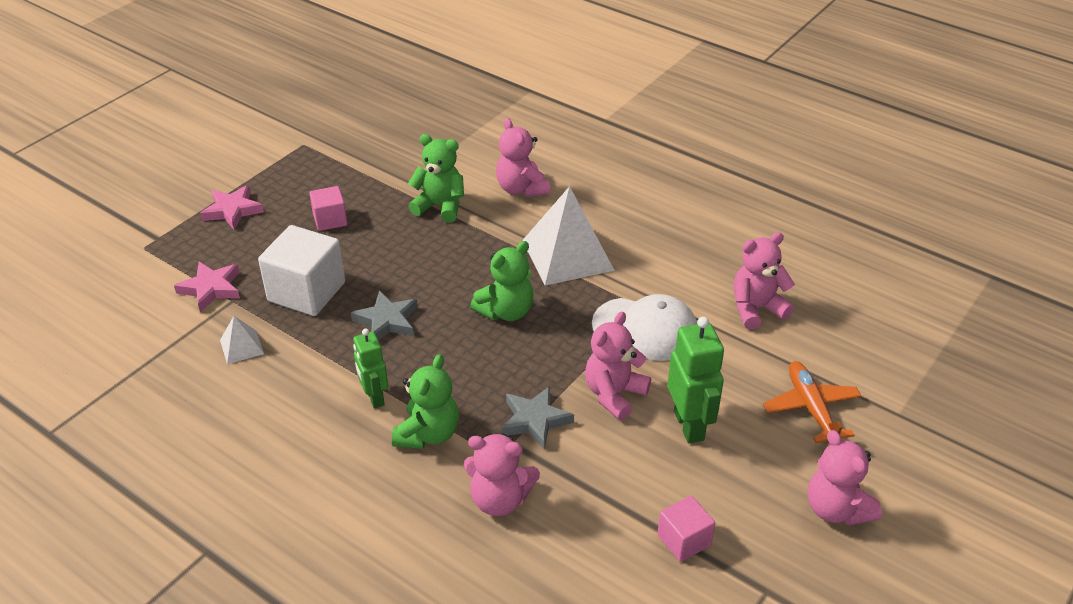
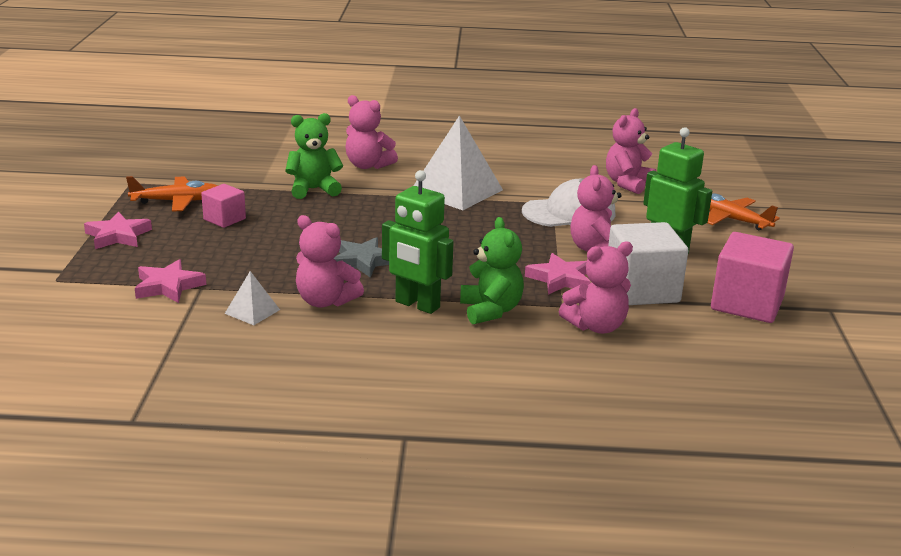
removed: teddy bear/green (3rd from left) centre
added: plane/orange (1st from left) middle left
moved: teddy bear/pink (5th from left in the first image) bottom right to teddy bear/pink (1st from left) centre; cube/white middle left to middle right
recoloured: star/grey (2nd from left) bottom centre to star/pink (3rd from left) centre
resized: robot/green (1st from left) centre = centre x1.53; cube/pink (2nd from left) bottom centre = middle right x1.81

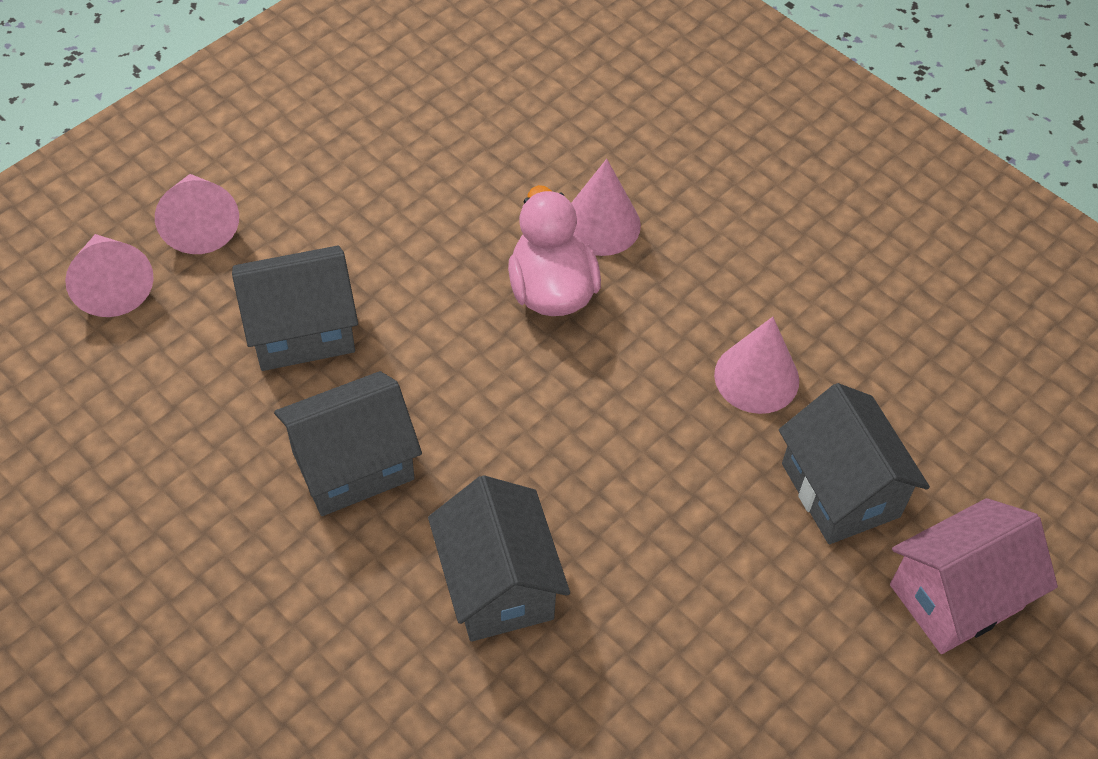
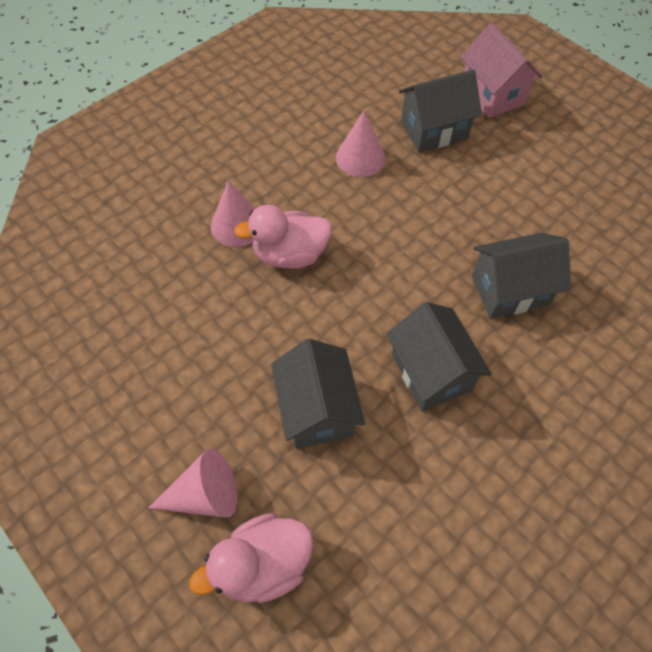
replaced: cone/pink (1st from left) middle left to duck/pink (1st from left) bottom centre

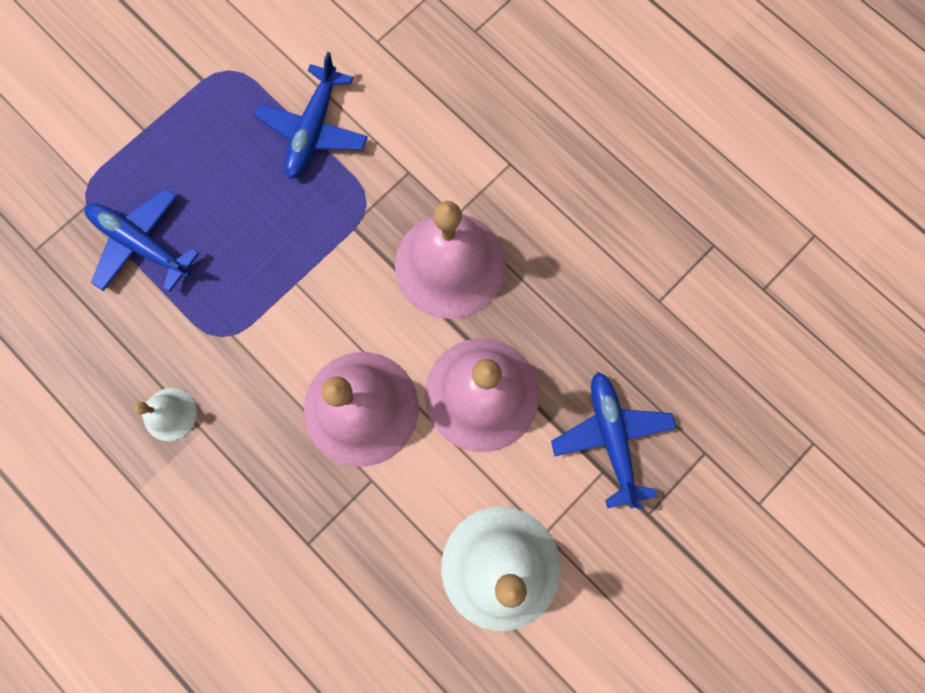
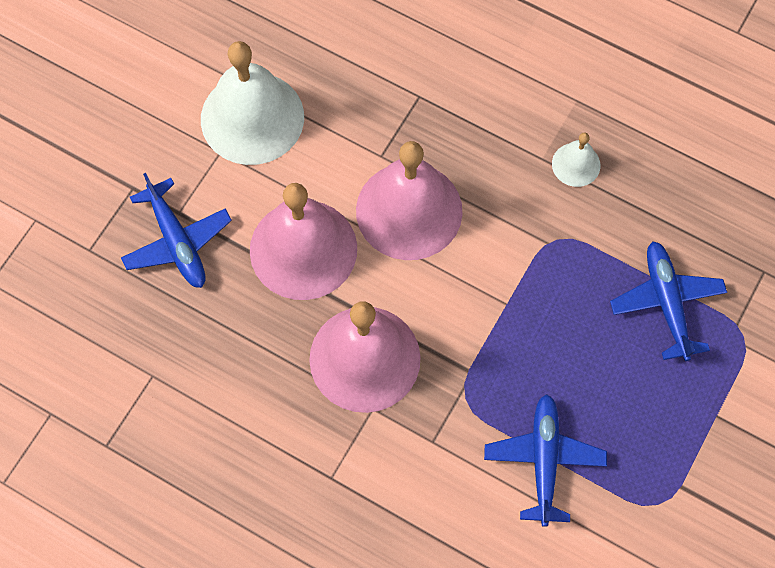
turned: plane/blue (1st from left in the first image) middle left = middle right 120 degrees counterclockwise

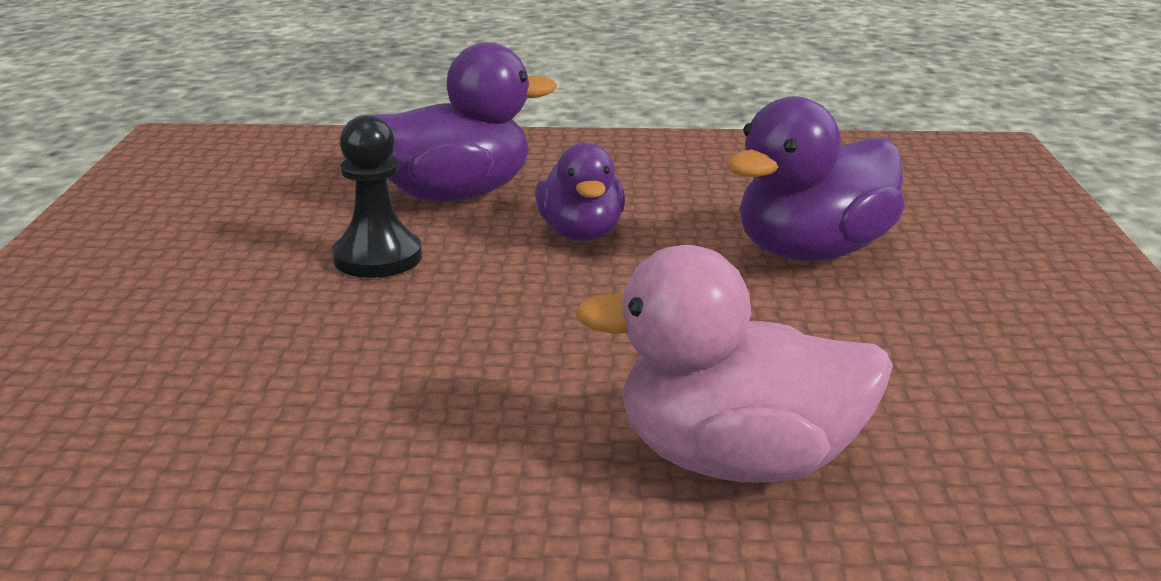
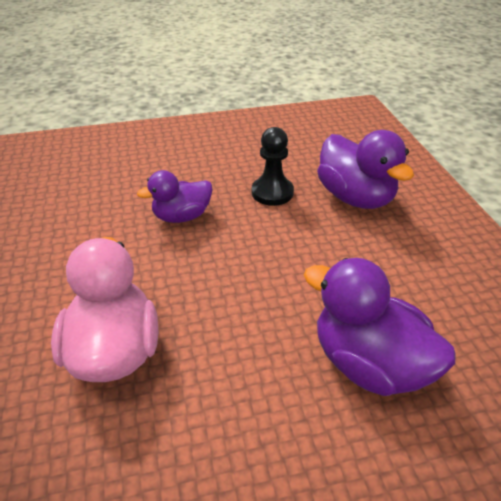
moved: duck/purple (2nd from left in the first image) top centre to duck/purple (1st from left) centre

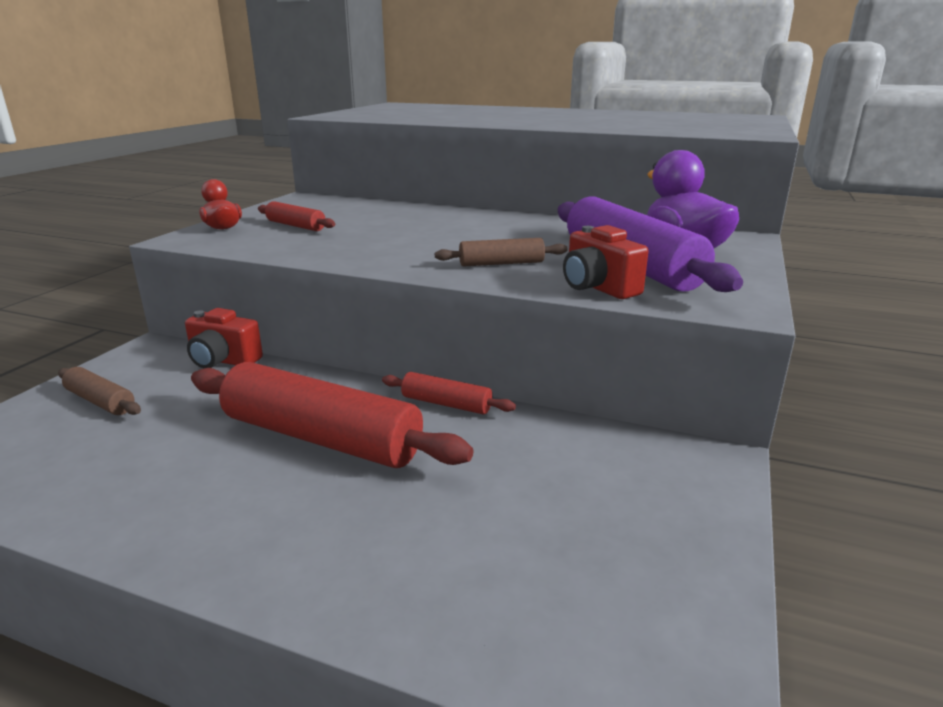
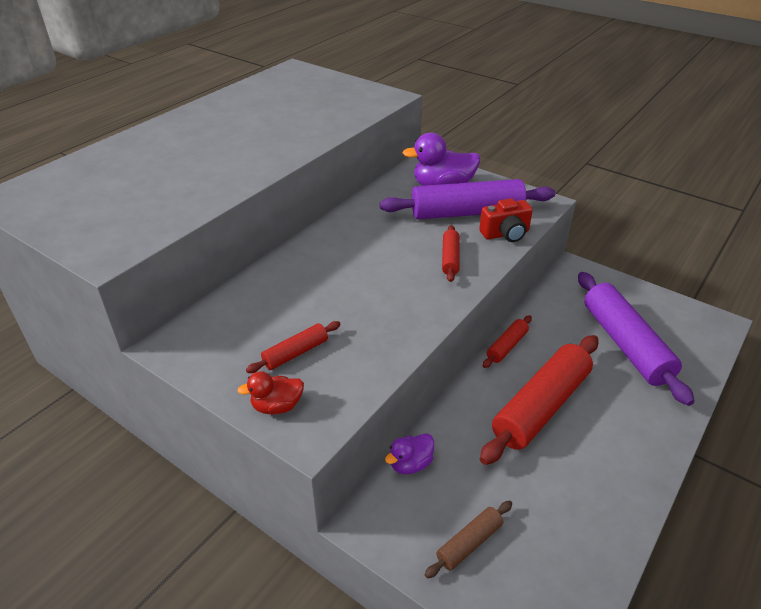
added: rolling pin/purple (2nd from left) middle right
replaced: camera/red (1st from left) middle left to duck/purple (1st from left) bottom centre
recoloured: rolling pin/brown (2nd from left) centre to rolling pin/red (2nd from left) centre

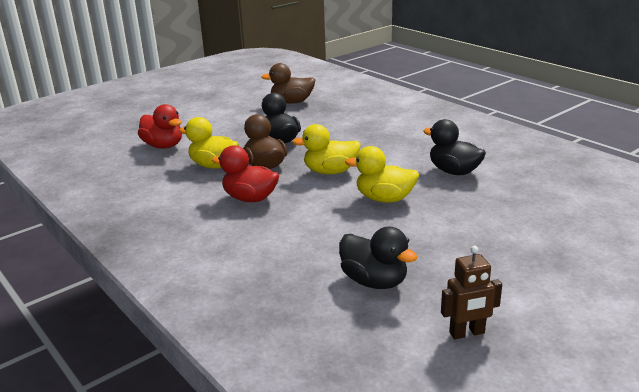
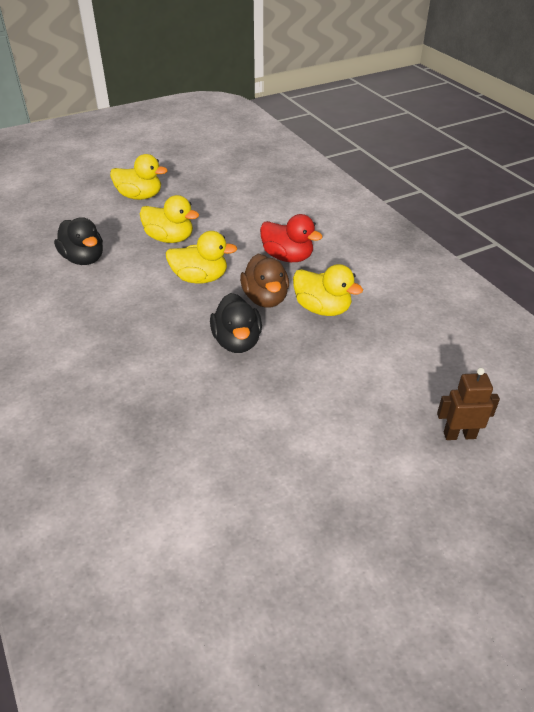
removed: duck/red (1st from left) top left; duck/brown (2nd from left) top centre; duck/black (2nd from left) centre
added: duck/yellow (1st from left) top left
moved: robot/brown bottom right to middle right

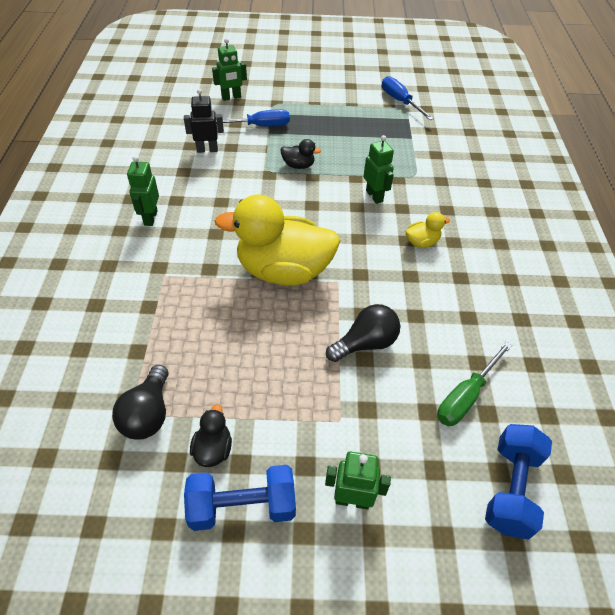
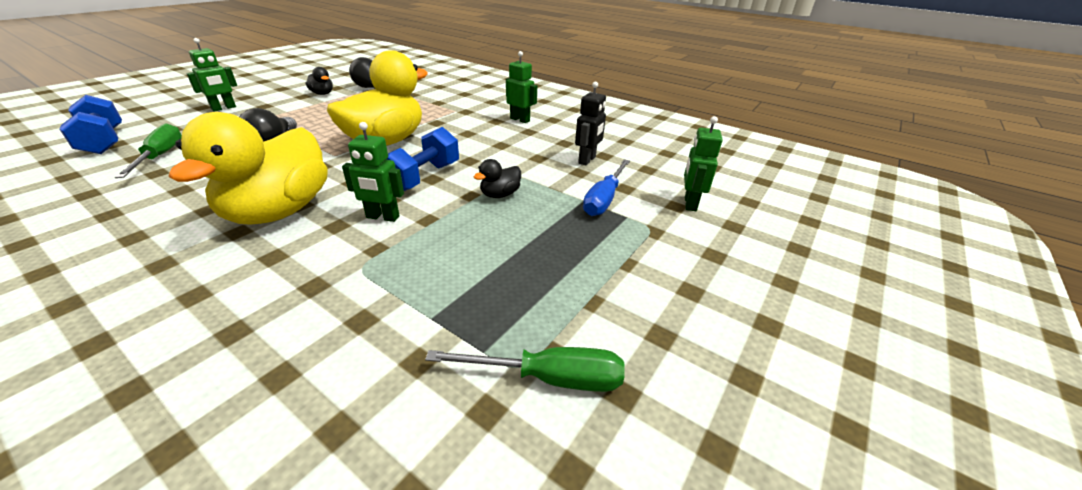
moved: dumbbell/blue (1st from left in the first image) bottom centre to dumbbell/blue (2nd from left) top centre
recoloured: screwdriver/blue (2nd from left) top centre to screwdriver/green (2nd from left) bottom centre
resized: duck/yellow (2nd from left in the first image) middle right = middle left x2.41

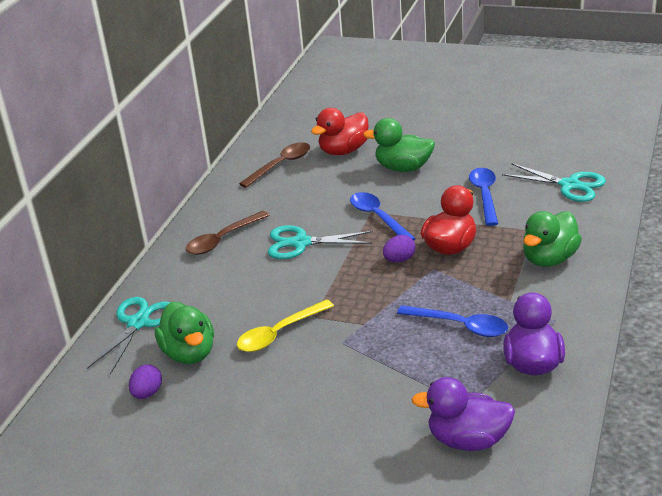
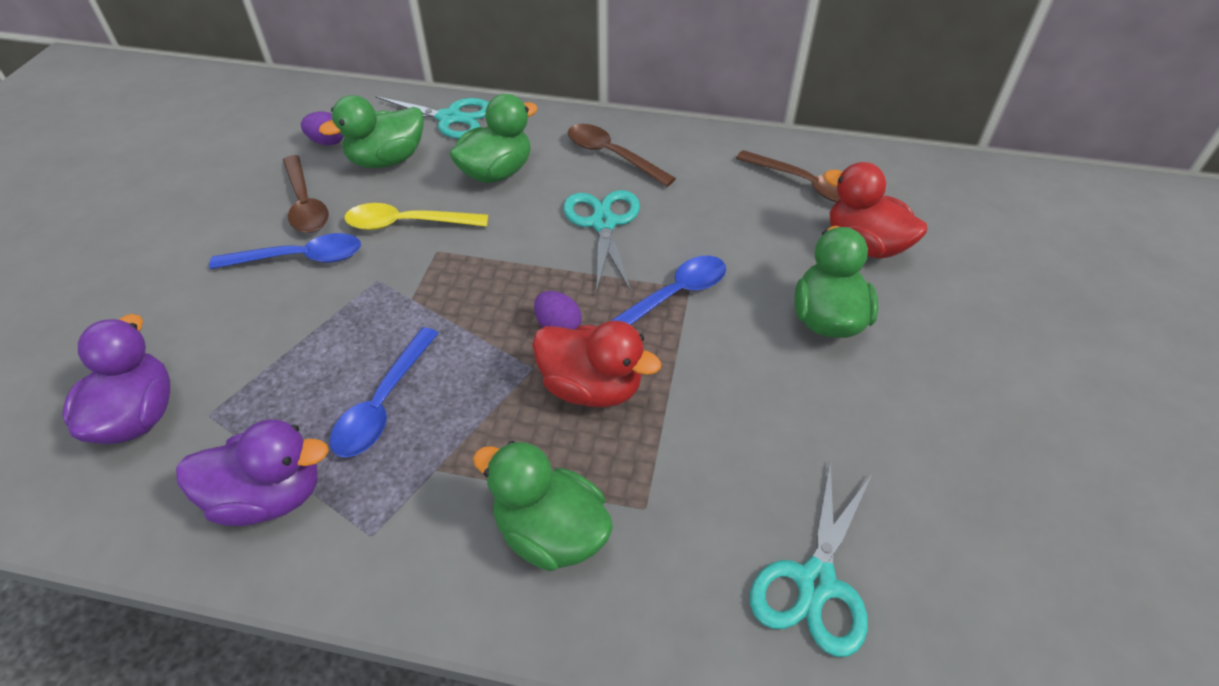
added: spoon/brown (1st from left) top left; duck/green (2nd from left) top centre
moved: spoon/blue (3rd from left in the first image) middle right to spoon/blue (1st from left) middle left
turned: spoon/yellow centre = top centre 45 degrees counterclockwise

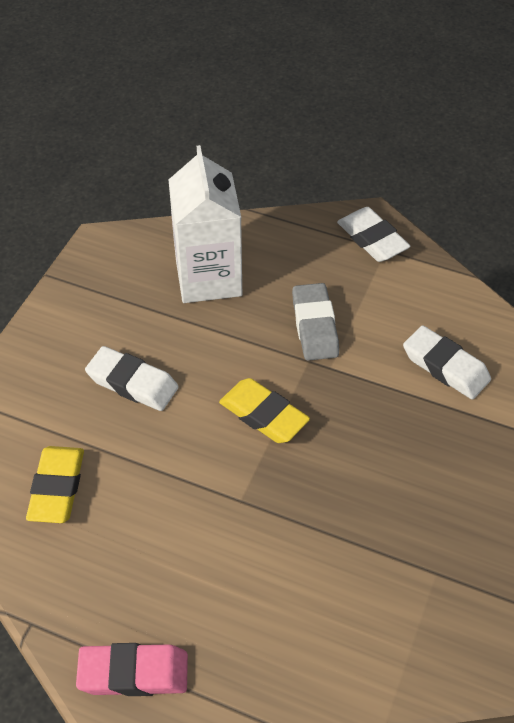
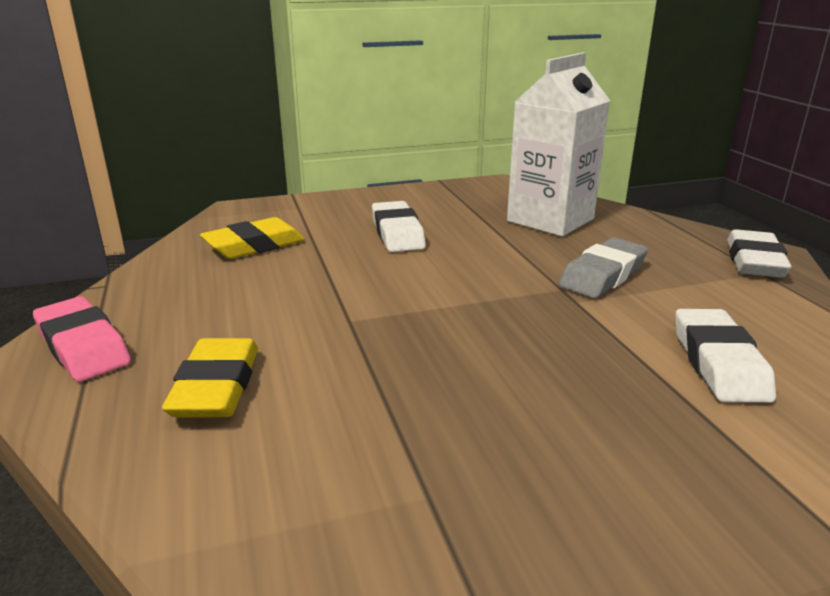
moved: eraser/yellow (2nd from left in the first image) centre to eraser/yellow (1st from left) middle left

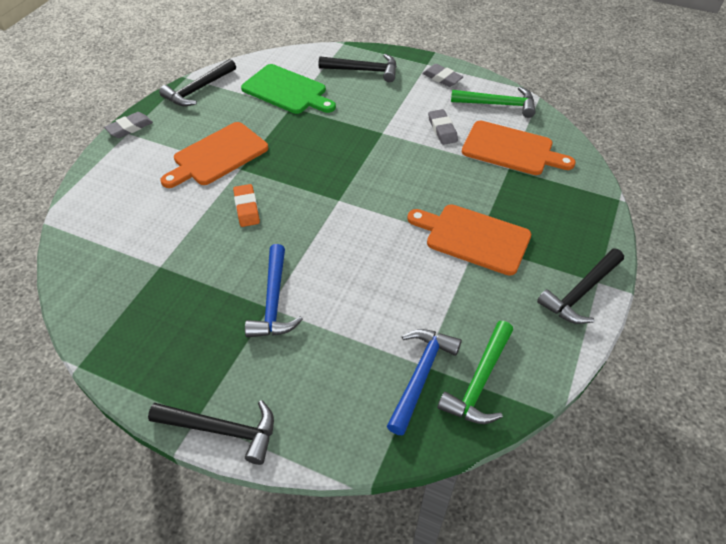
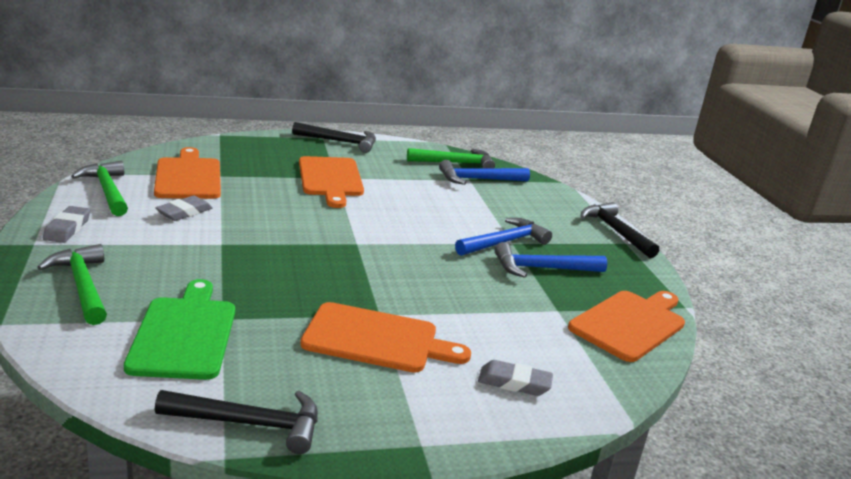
removed: eraser/orange centre
added: hammer/blue (3rd from left) centre; cutting board/orange (4th from left) bottom right
moved: eraser/grey (1st from left in the first image) top left to eraser/grey (3rd from left) bottom centre
recoloured: hammer/black (3rd from left) top centre to hammer/green (1st from left) middle left

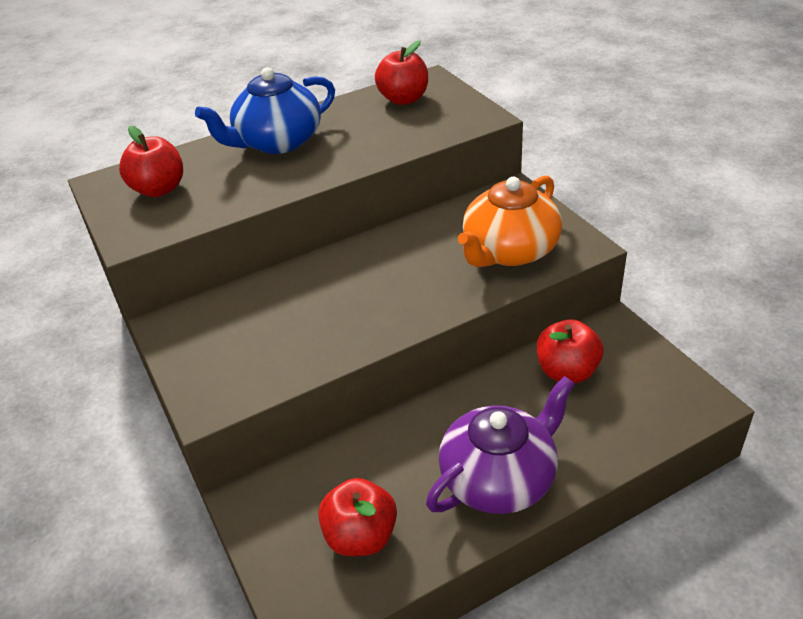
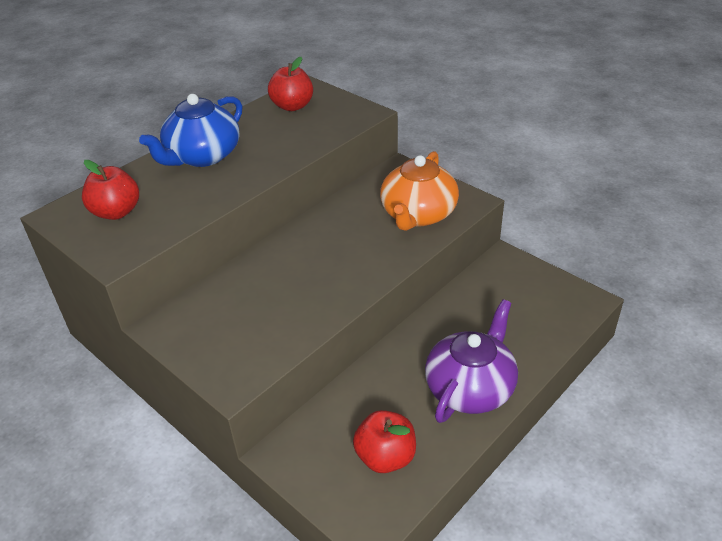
removed: apple/red (4th from left) middle right

